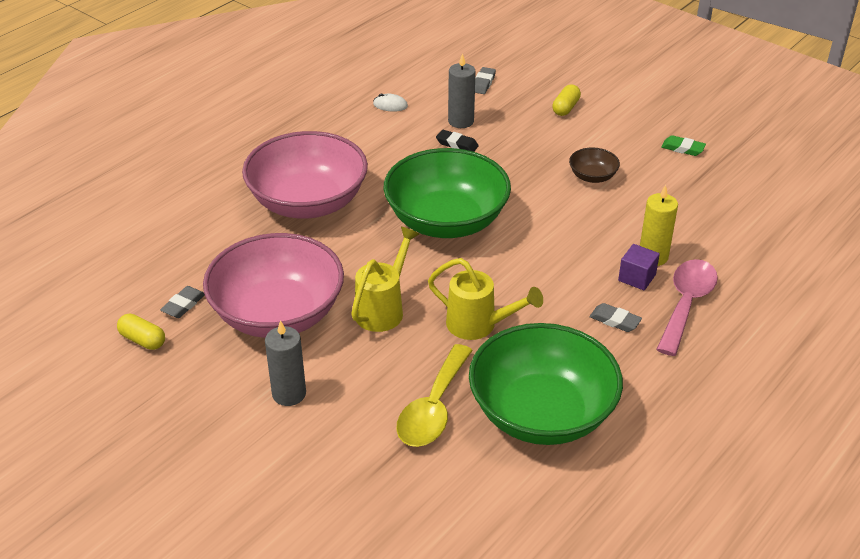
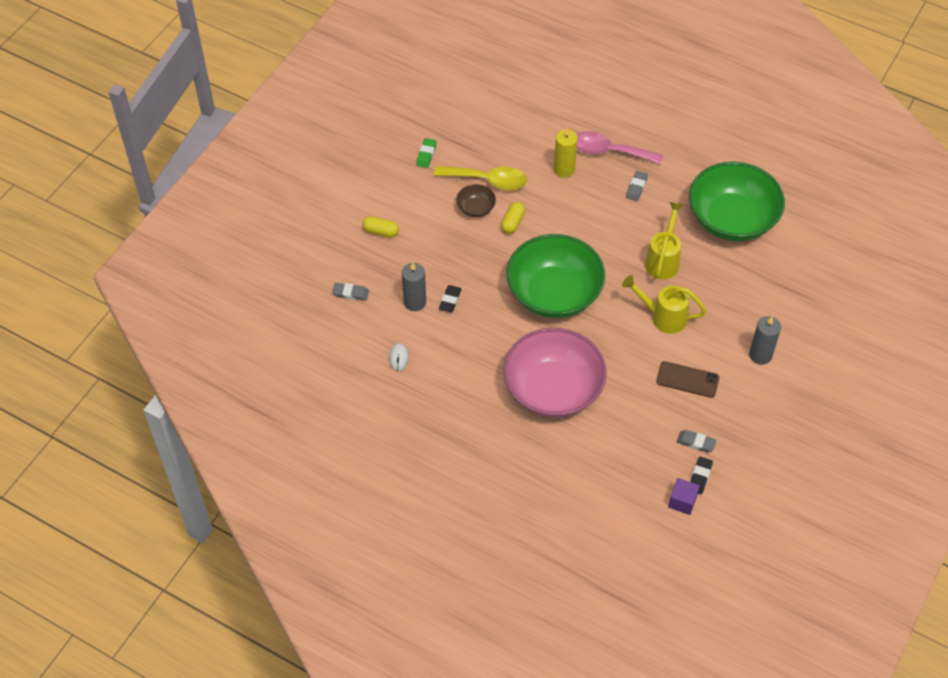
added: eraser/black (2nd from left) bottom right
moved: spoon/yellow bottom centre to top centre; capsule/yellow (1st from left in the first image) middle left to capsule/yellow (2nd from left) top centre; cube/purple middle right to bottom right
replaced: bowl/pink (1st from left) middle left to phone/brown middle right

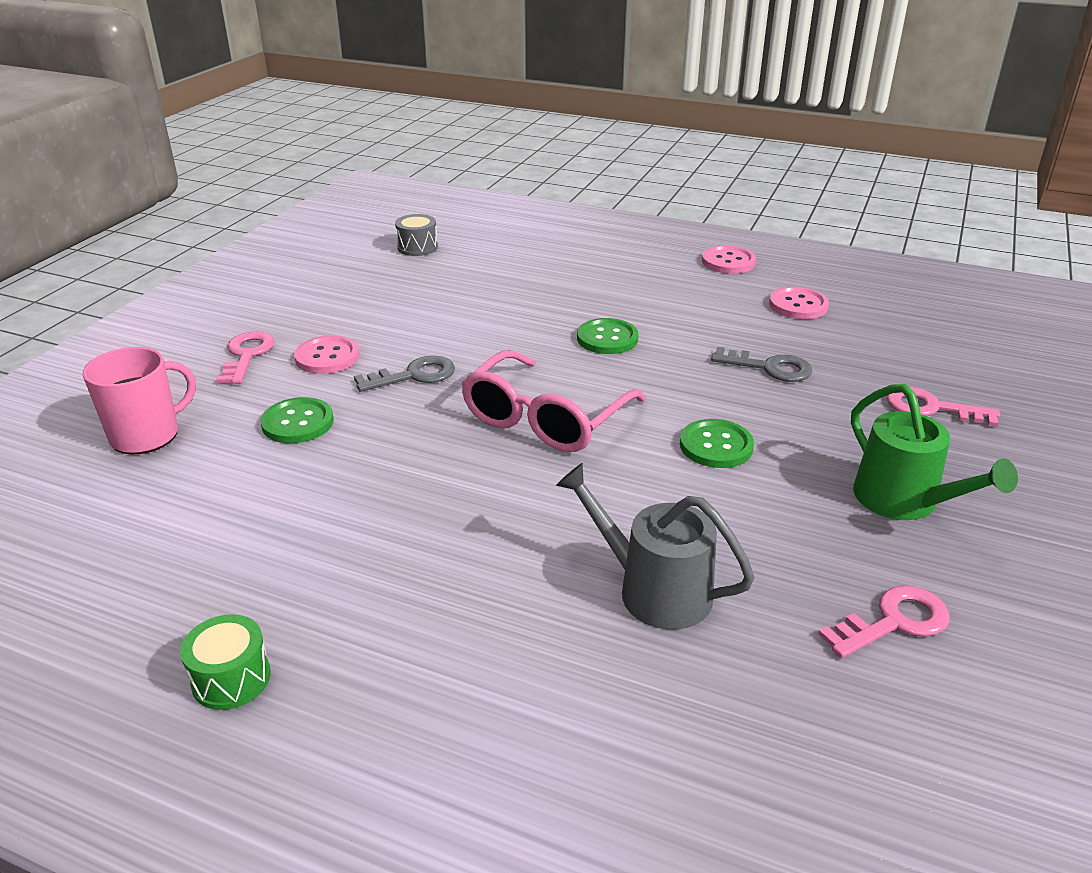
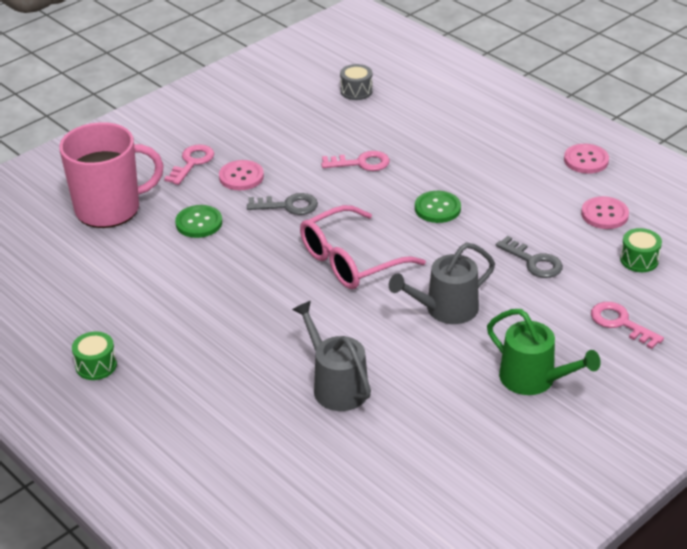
added: drum/green (2nd from left) middle right
moved: key/pink (2nd from left) bottom right to top centre
replaced: button/green (3rd from left) centre to watering can/grey (2nd from left) centre
turned: watering can/green middle right = middle right 45 degrees counterclockwise
resized: mug/pink middle left = top left x1.53

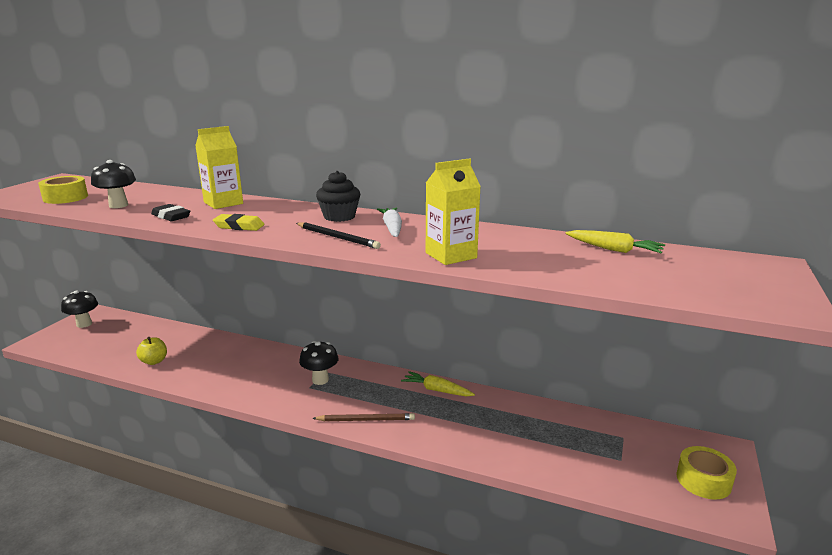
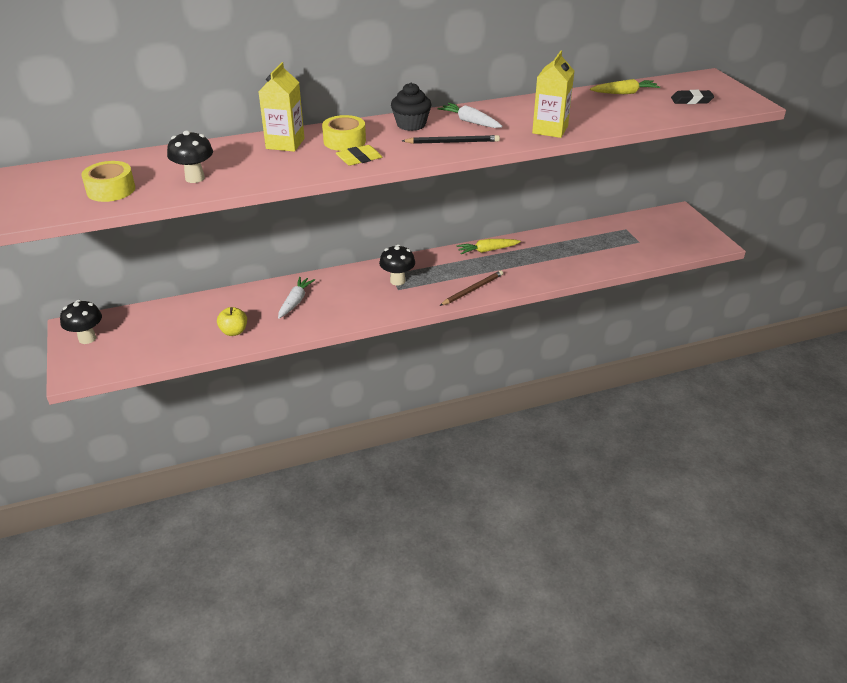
added: carrot/white (1st from left) centre
moved: tape/yellow (2nd from left) bottom right to top centre; eraser/black middle left to top right

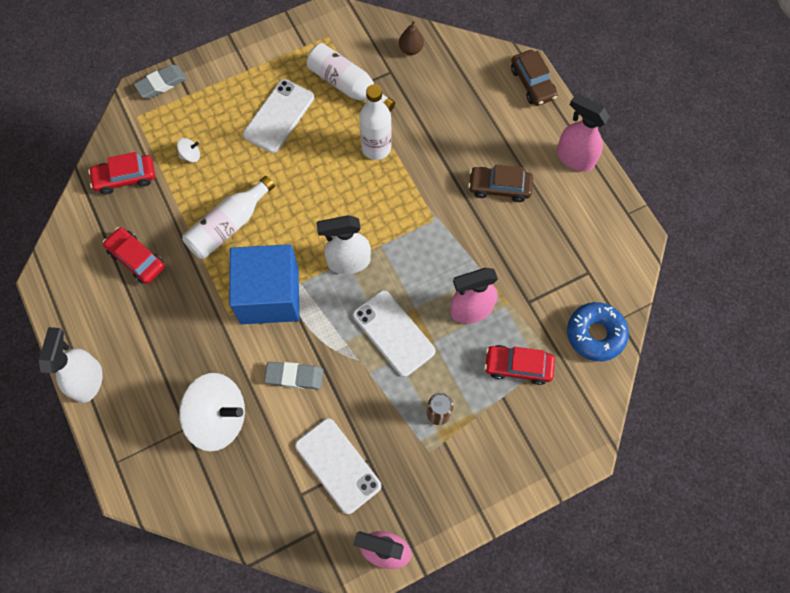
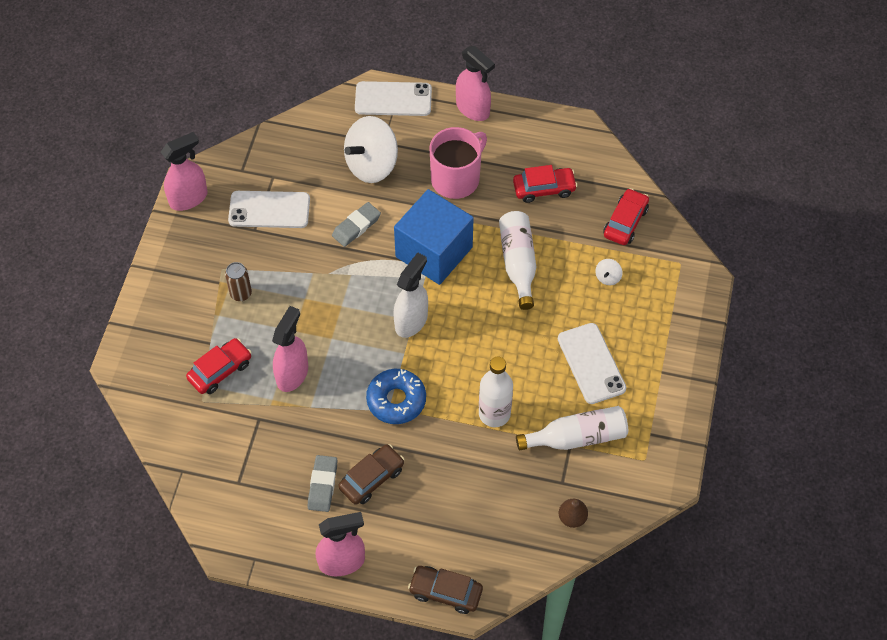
added: mug/pink top centre
moved: eraser/grey (1st from left) top left to bottom centre; phone/white (3rd from left in the first image) centre to phone/white (2nd from left) top centre; donut/blue middle right to centre
recoloured: spray bottle/white (1st from left) middle left to spray bottle/pink (4th from left) top centre

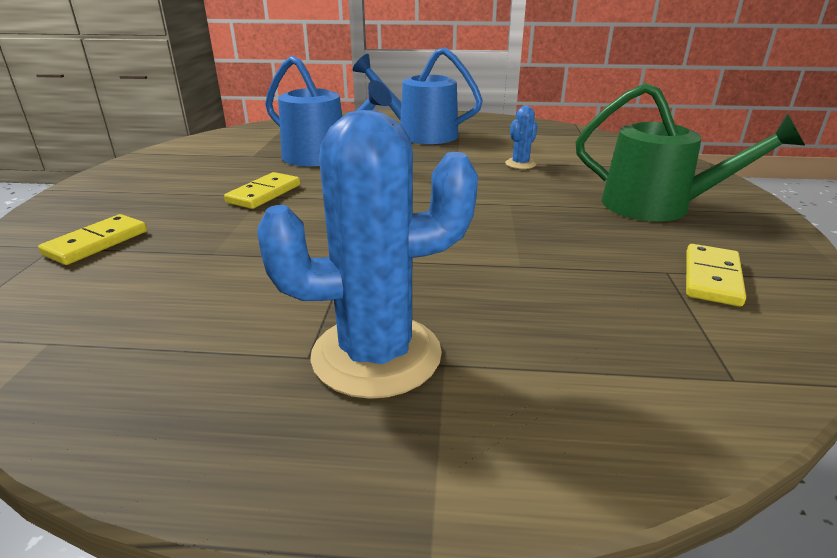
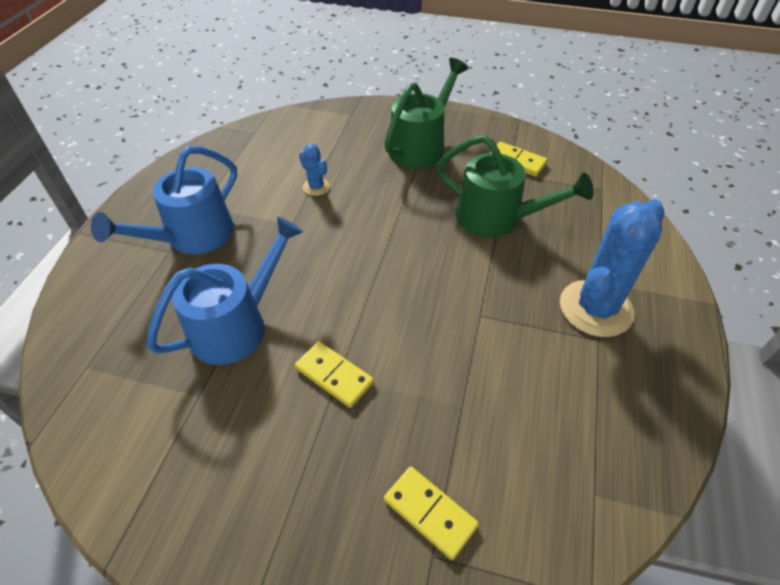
added: watering can/green (2nd from left) top centre
turned: cactus/blue (1st from left in the first image) centre = middle right 45 degrees clockwise

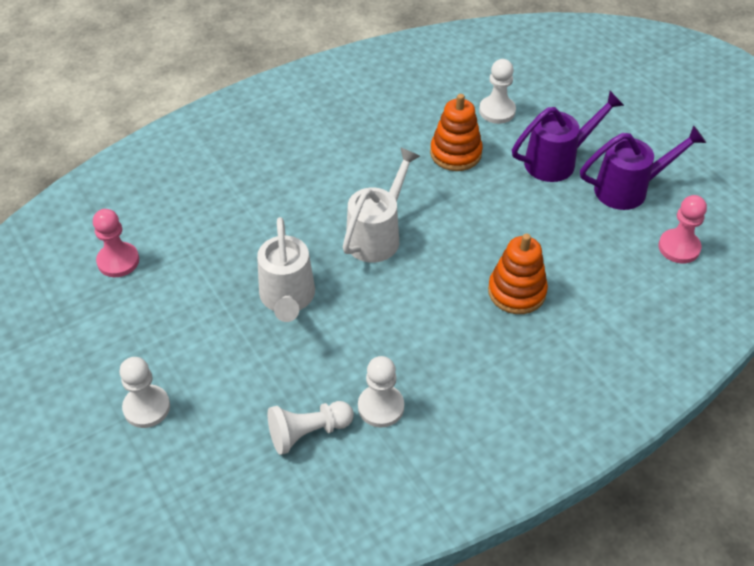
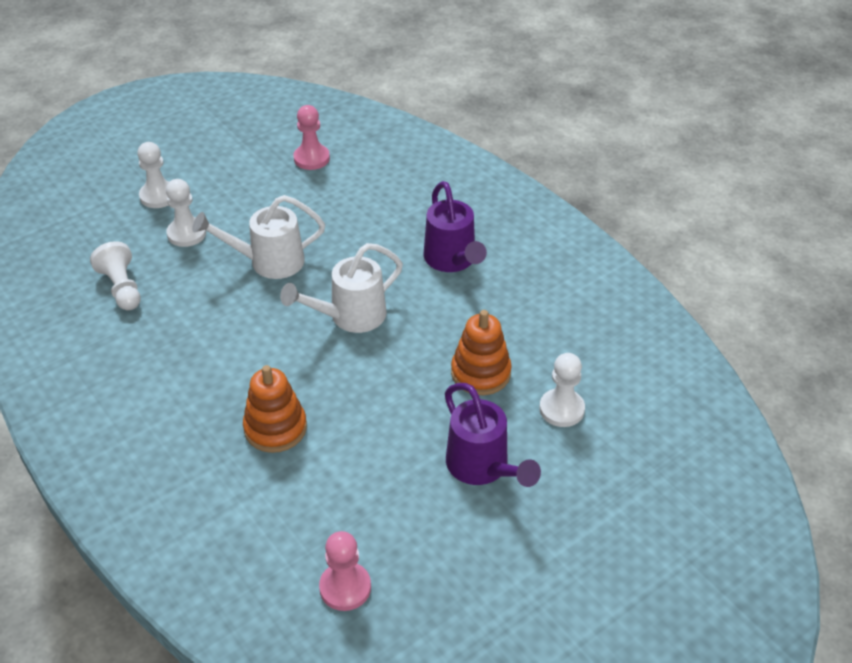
moved: pawn/white (3rd from left) bottom centre to top left; watering can/purple (2nd from left in the first image) top right to watering can/purple (1st from left) centre
turned: watering can/white (2nd from left) centre = centre 120 degrees clockwise

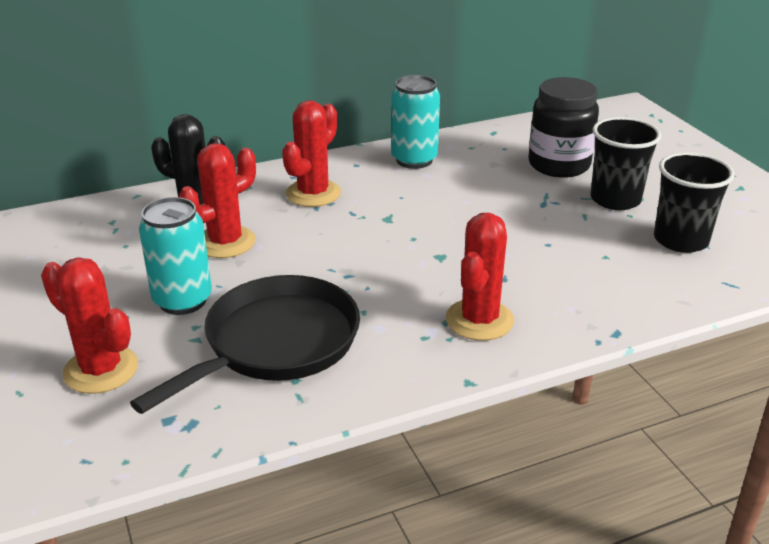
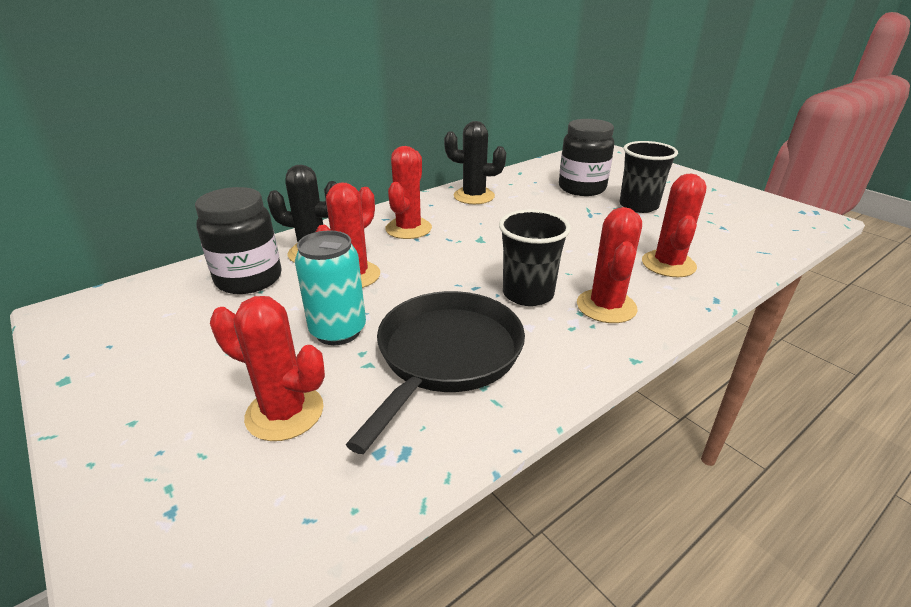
added: jar/black (1st from left) middle left; cactus/red (5th from left) middle right
moved: cup/black (2nd from left in the first image) middle right to cup/black (1st from left) centre
replaced: can/turquoise (2nd from left) top centre to cactus/black (2nd from left) top centre

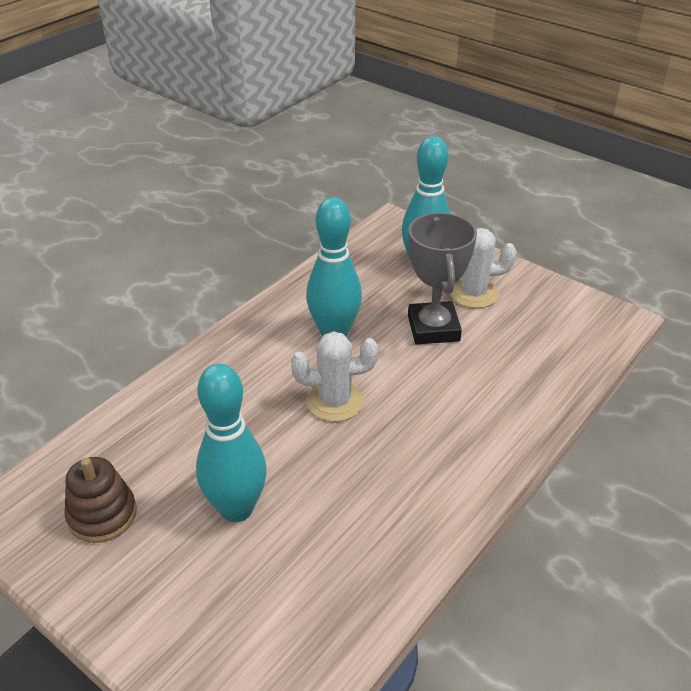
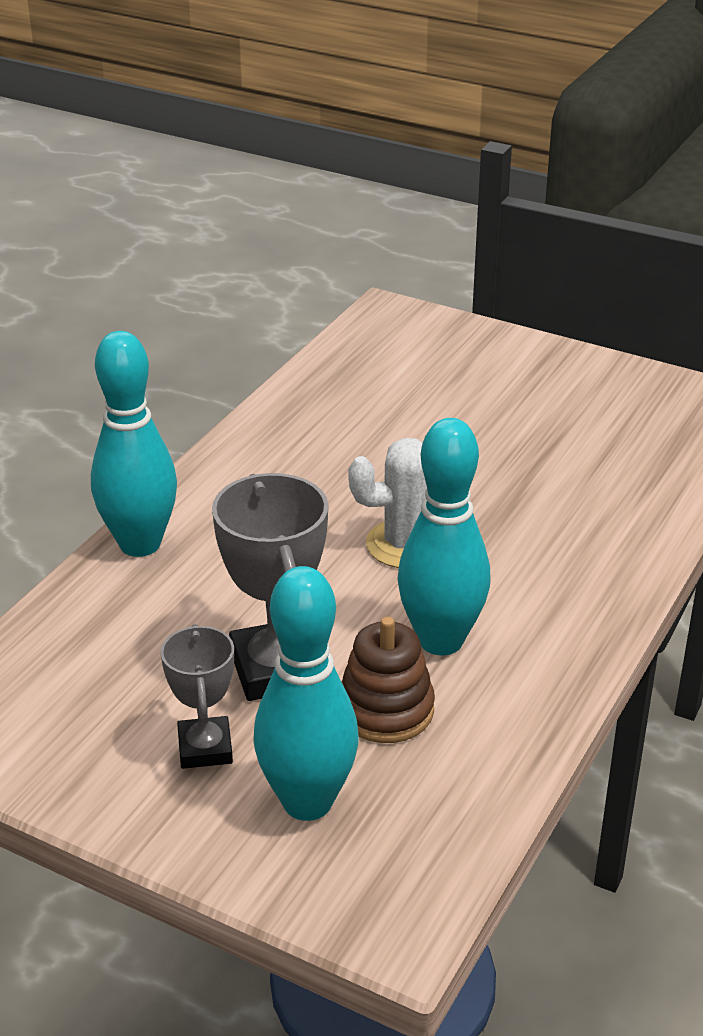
moved: bowling pin/turquoise (1st from left) centre to middle left; stacking toy/brown bottom left to centre
replaced: cactus/white (2nd from left) middle right to trophy/grey (1st from left) bottom left

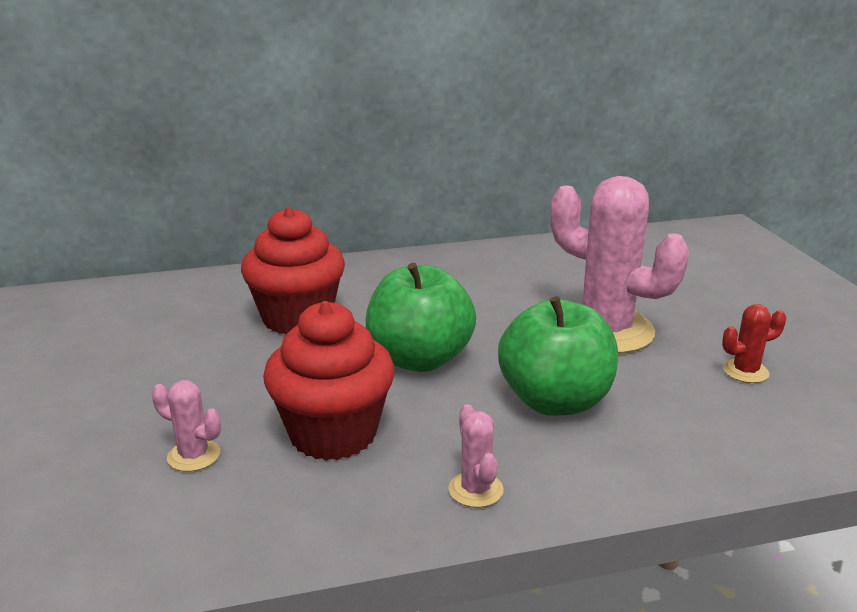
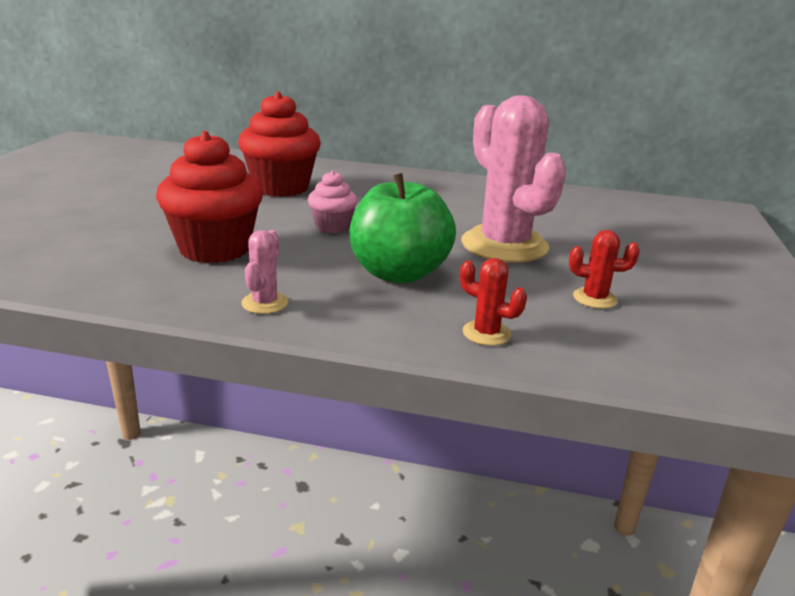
removed: cactus/pink (1st from left) bottom left
added: cactus/red (1st from left) centre
replaced: apple/green (1st from left) centre to cupcake/pink centre

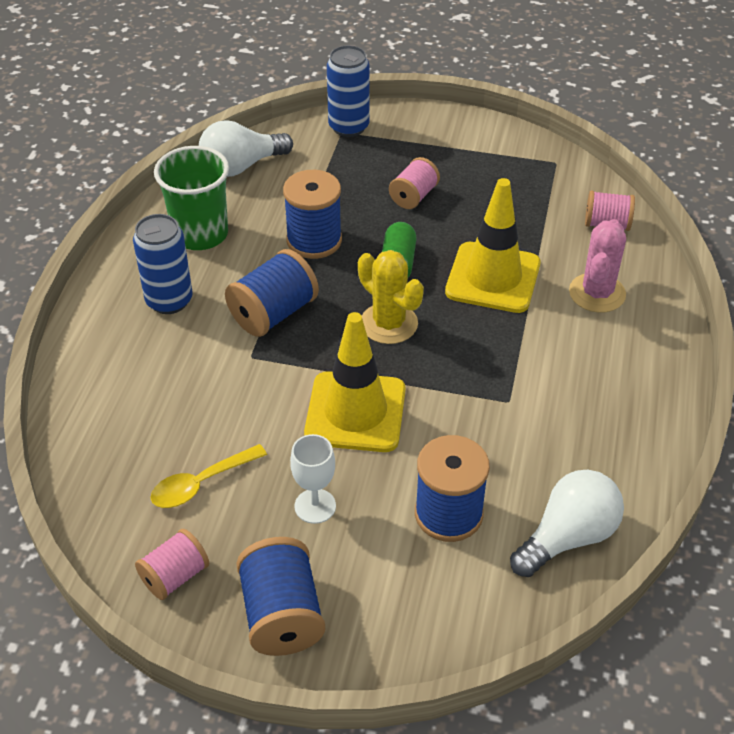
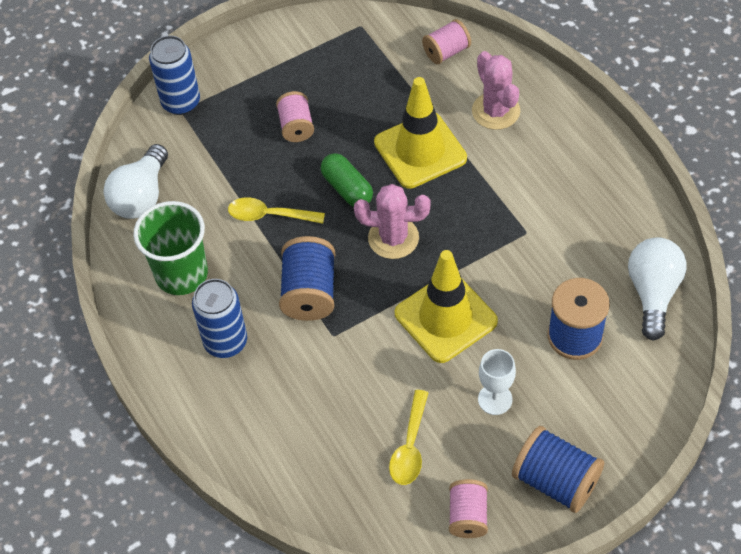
replaced: spool/blue (3rd from left) top centre to spoon/yellow (1st from left) centre
recoloured: cactus/yellow centre to cactus/pink (1st from left) centre

